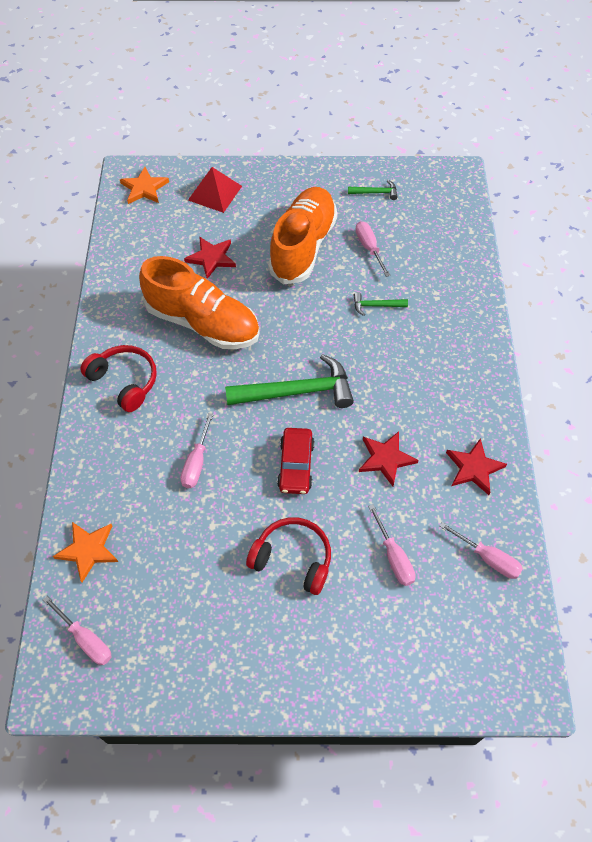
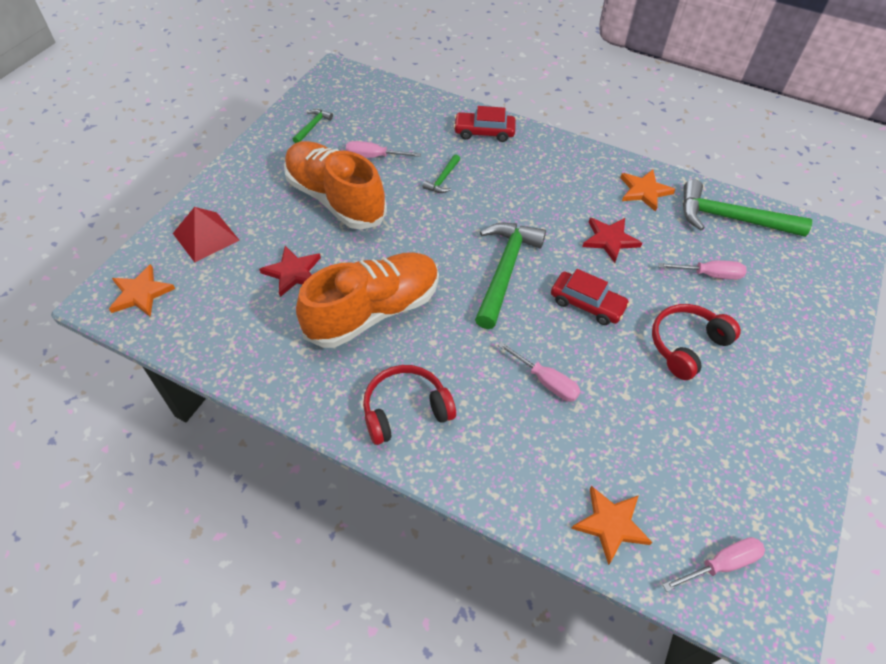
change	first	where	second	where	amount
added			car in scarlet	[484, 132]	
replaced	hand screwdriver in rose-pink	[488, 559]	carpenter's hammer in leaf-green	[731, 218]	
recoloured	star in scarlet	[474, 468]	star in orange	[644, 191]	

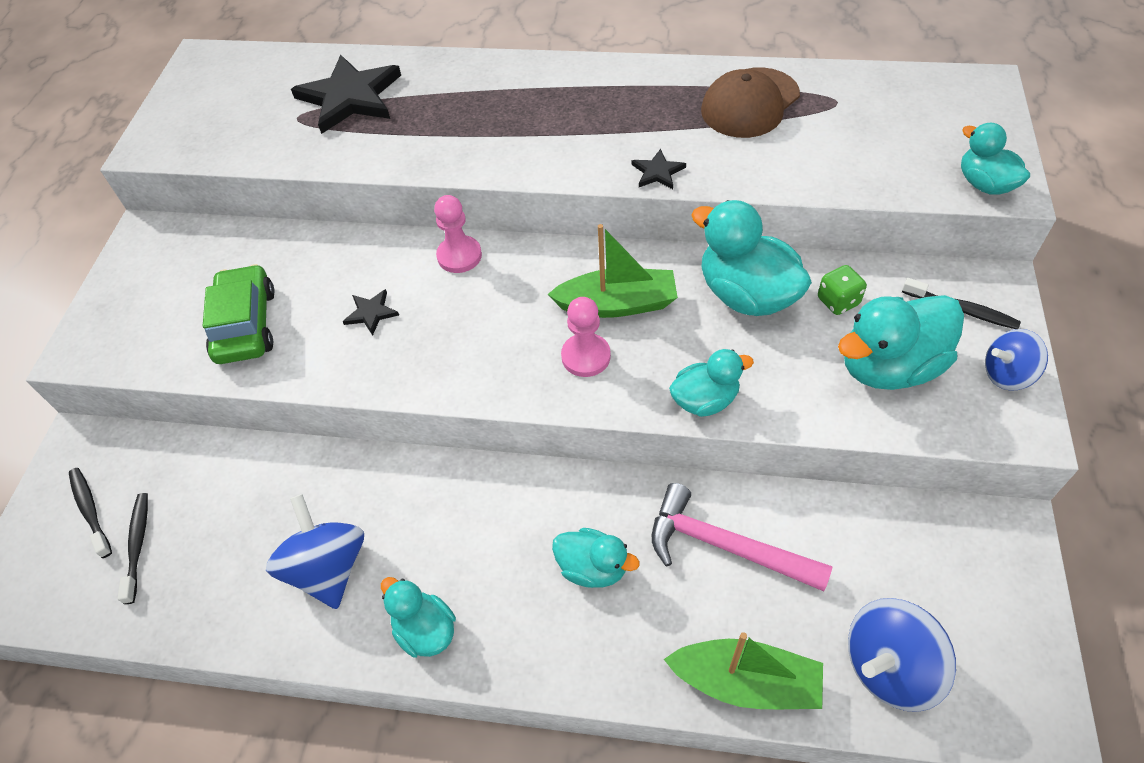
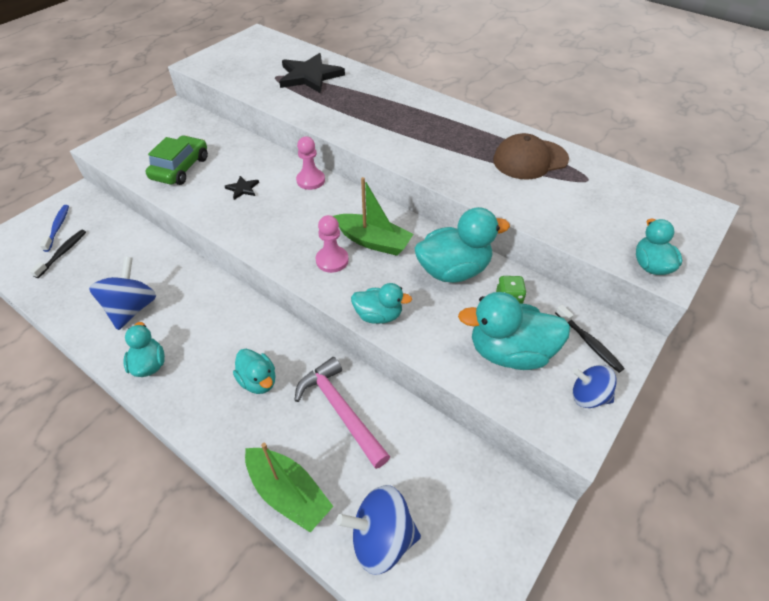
change	first	where	second	where	amount
removed	star in jet-black	[657, 172]			
recoloured	tooth brush in jet-black	[90, 510]	tooth brush in royal blue	[58, 227]	
turned	toy duck in teal	[746, 295]		[453, 270]	90 degrees clockwise

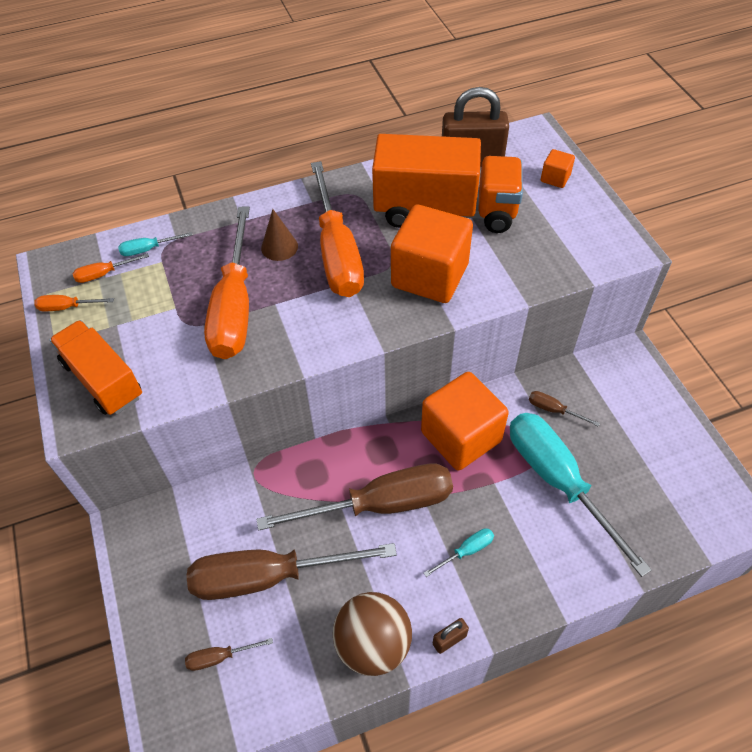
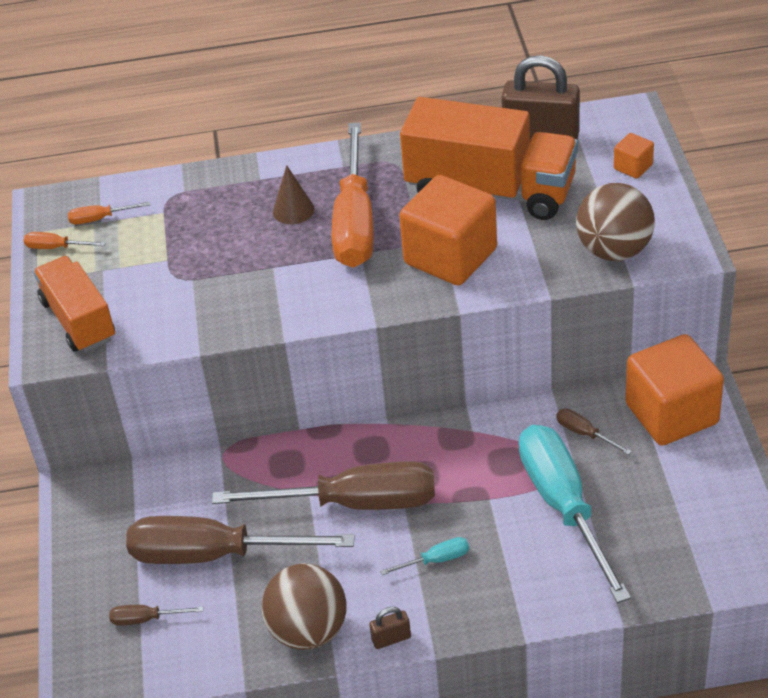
change	first	where	second	where	amount
removed	hand screwdriver in teal	[148, 249]			
removed	hand screwdriver in orange	[235, 307]			
added			play ball in russet	[614, 250]	
moved	block in orange	[461, 436]		[671, 414]	

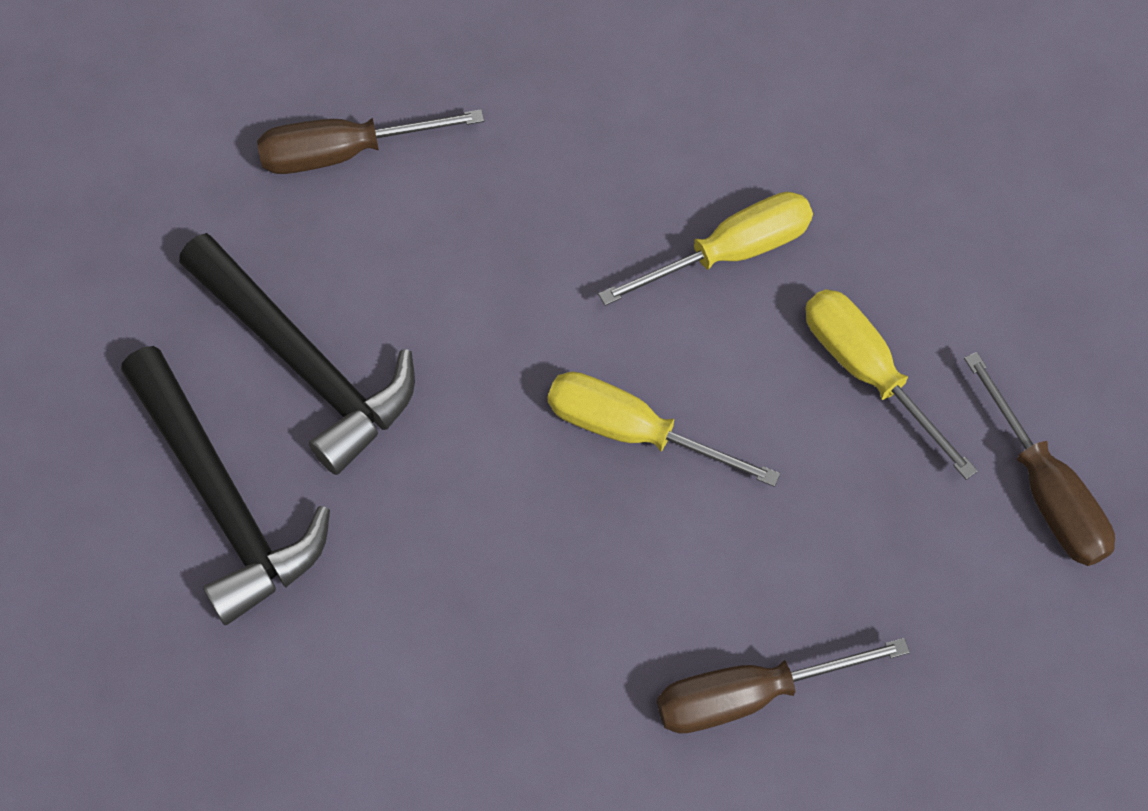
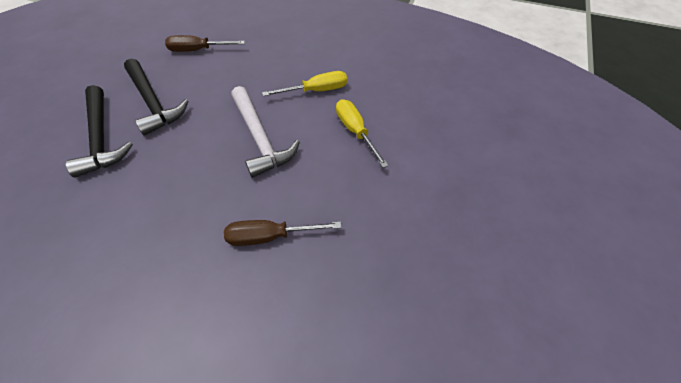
change	first	where	second	where	amount
removed	hand screwdriver in russet	[1045, 490]			
replaced	hand screwdriver in yellow	[633, 432]	carpenter's hammer in pure white	[260, 138]	

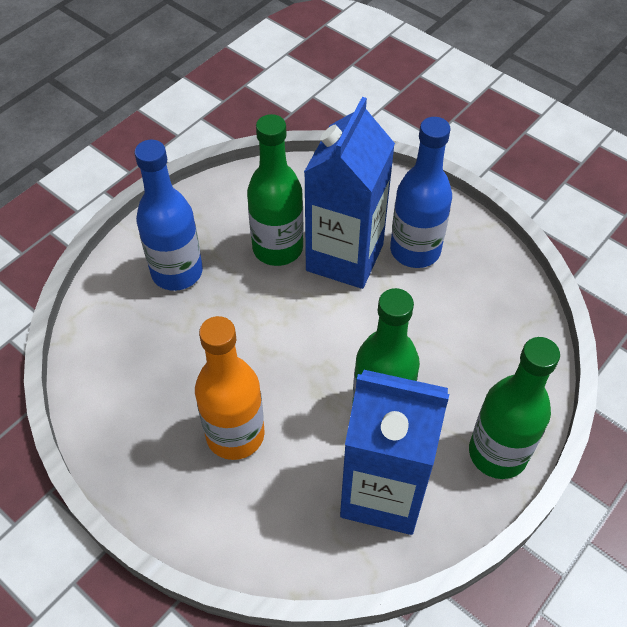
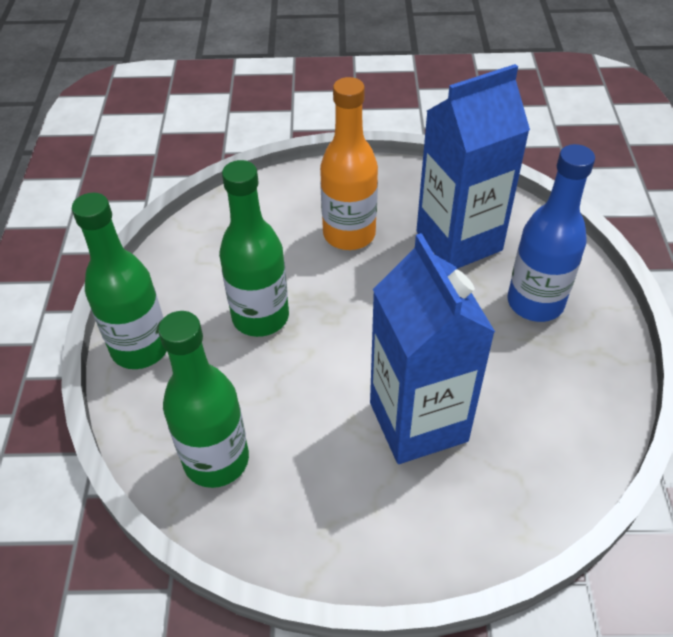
change	first	where	second	where	amount
removed	drink bottle in royal blue	[415, 250]			
moved	drink bottle in leaf-green	[277, 248]		[216, 460]	
moved	juice carton in royal blue	[383, 492]		[459, 241]	

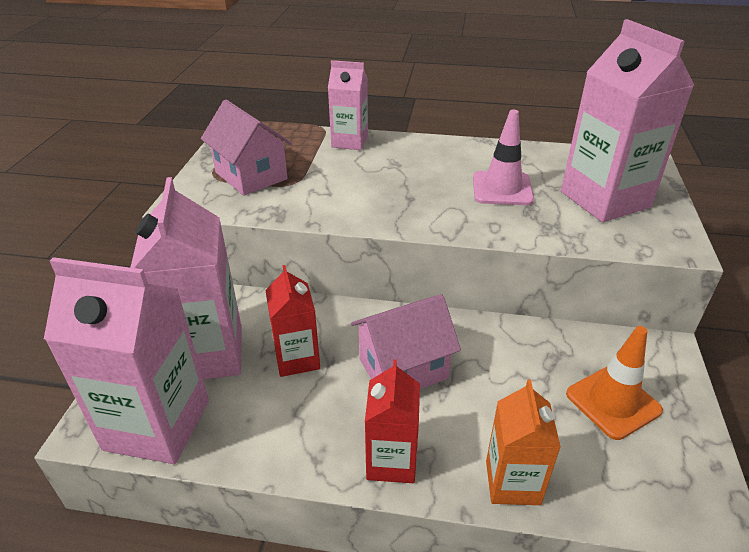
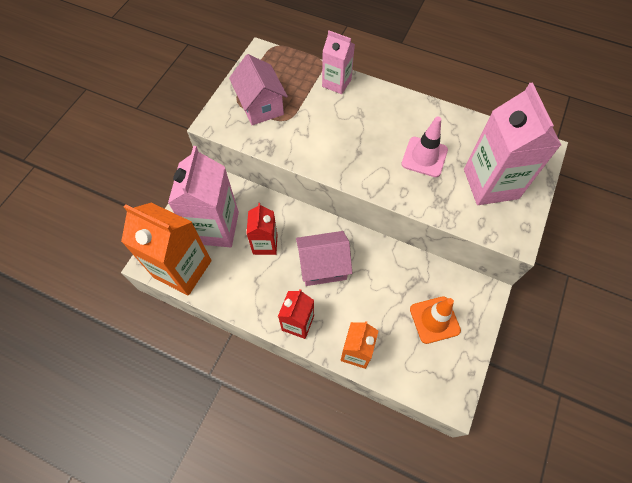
change	first	where	second	where	amount
recoloured	juice carton in rose-pink	[157, 425]	juice carton in orange	[182, 269]	

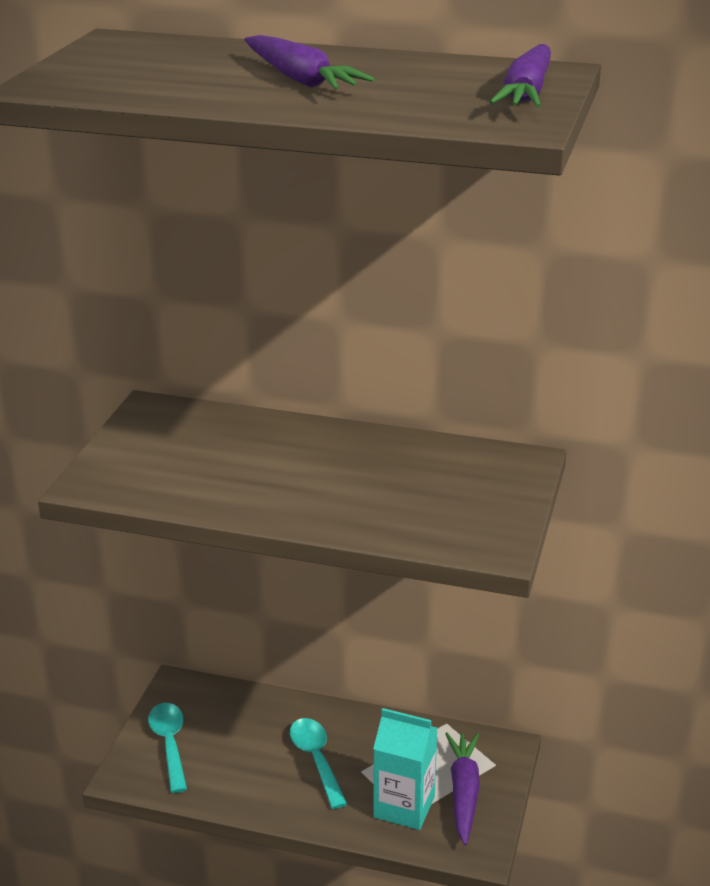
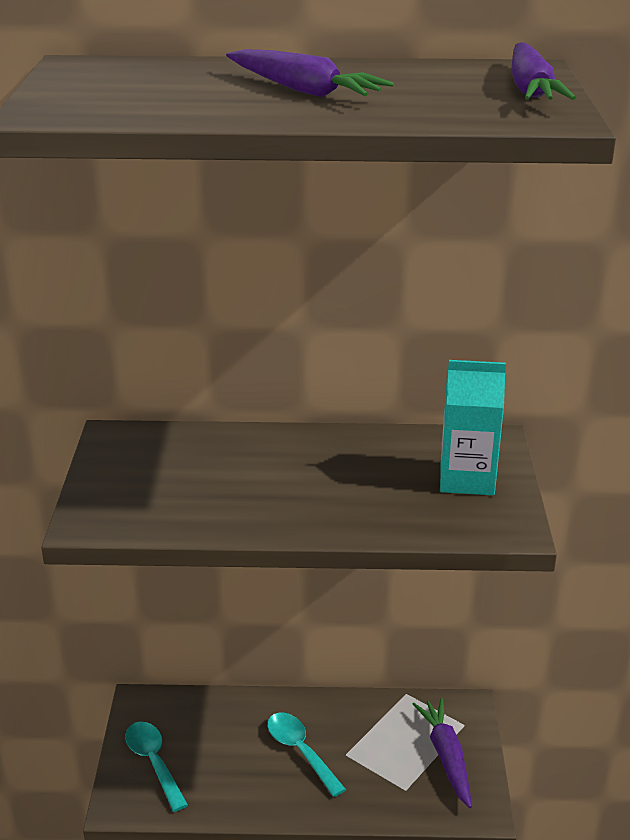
change	first	where	second	where	amount
moved	juice carton in teal	[404, 806]		[467, 479]	

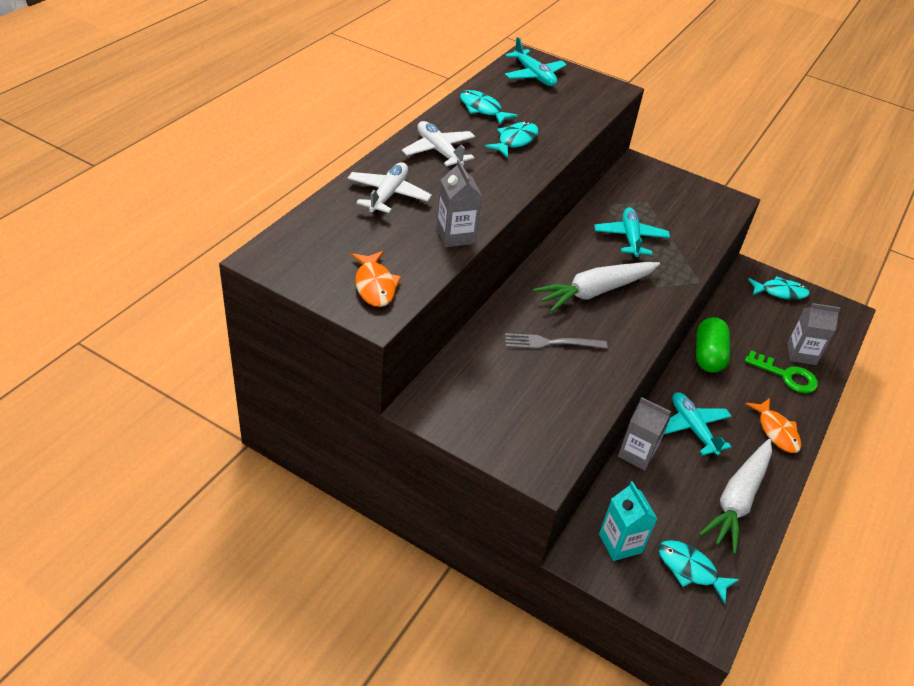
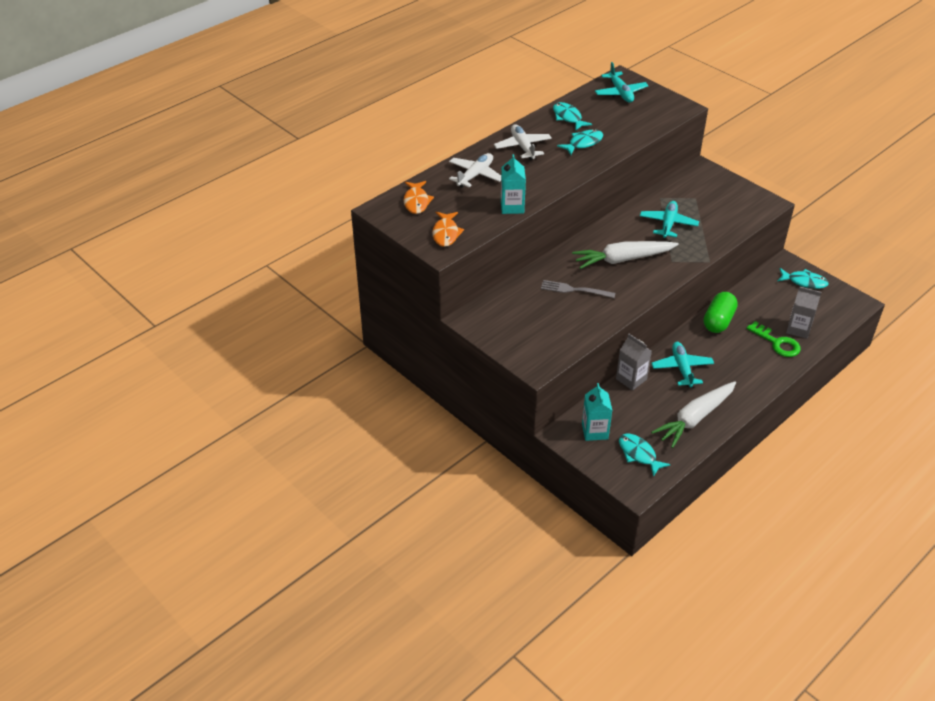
change	first	where	second	where	amount
moved	fish figure in orange	[776, 431]		[416, 202]	
recoloured	juice carton in grey	[455, 236]	juice carton in teal	[512, 207]	

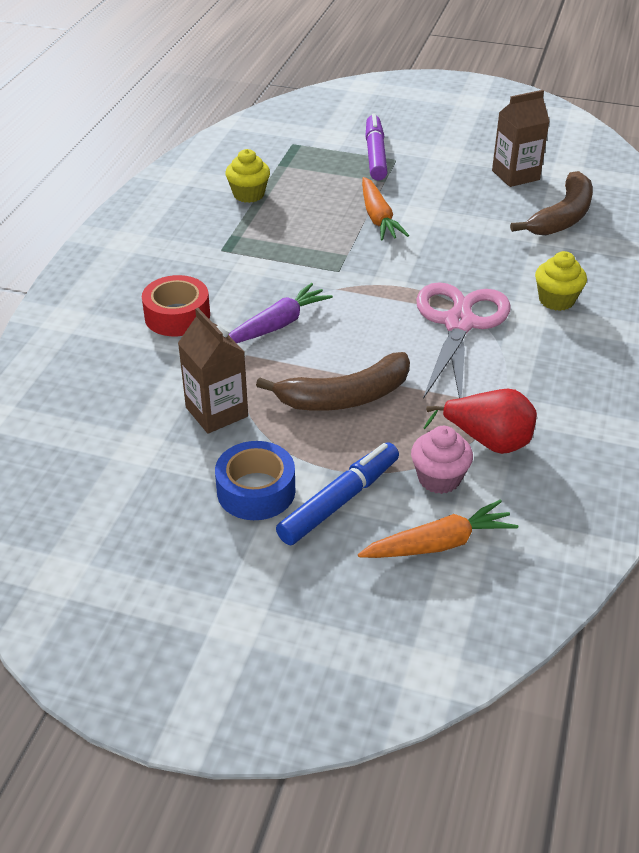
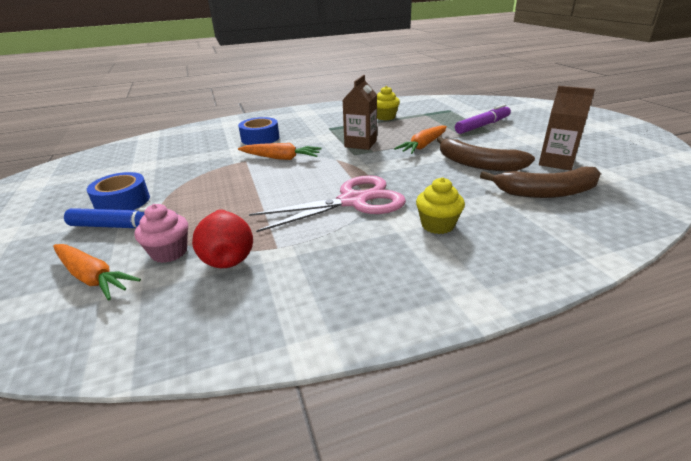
change	first	where	second	where	amount
moved	juice carton in russet	[216, 412]		[360, 144]	
moved	toy banana in russet	[345, 397]		[478, 164]	
recoloured	roll of tape in scarlet	[177, 316]	roll of tape in royal blue	[260, 138]	
recoloured	carrot in purple	[277, 325]	carrot in orange	[281, 158]	

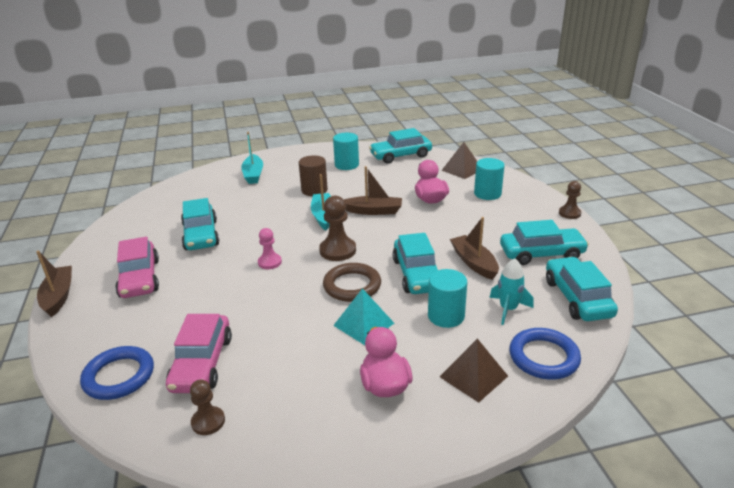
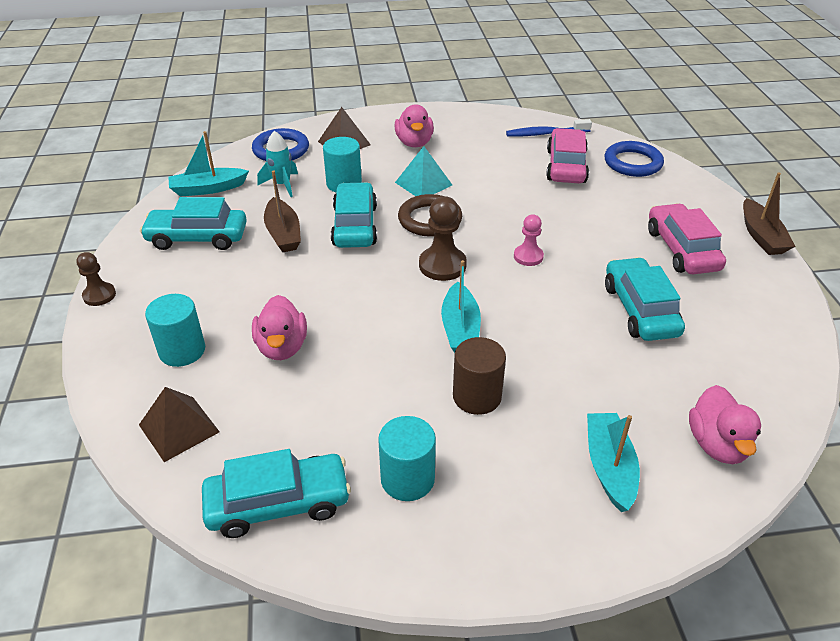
change	first	where	second	where	amount
removed	sailboat in russet	[373, 211]			
added			toy duck in rose-pink	[717, 444]	
replaced	pawn in russet	[208, 422]	tooth brush in royal blue	[545, 134]	
replaced	car in teal	[577, 298]	sailboat in teal	[208, 189]	

